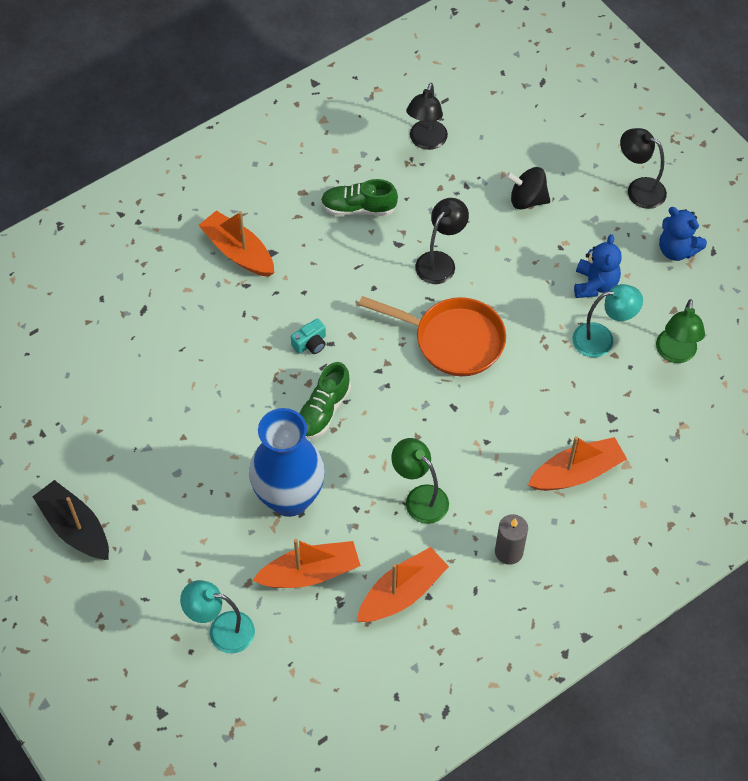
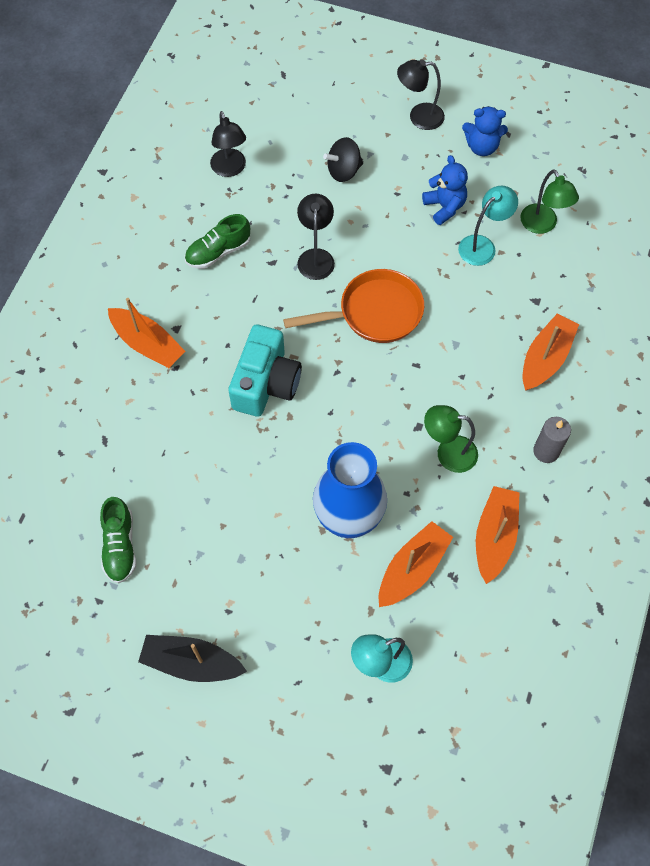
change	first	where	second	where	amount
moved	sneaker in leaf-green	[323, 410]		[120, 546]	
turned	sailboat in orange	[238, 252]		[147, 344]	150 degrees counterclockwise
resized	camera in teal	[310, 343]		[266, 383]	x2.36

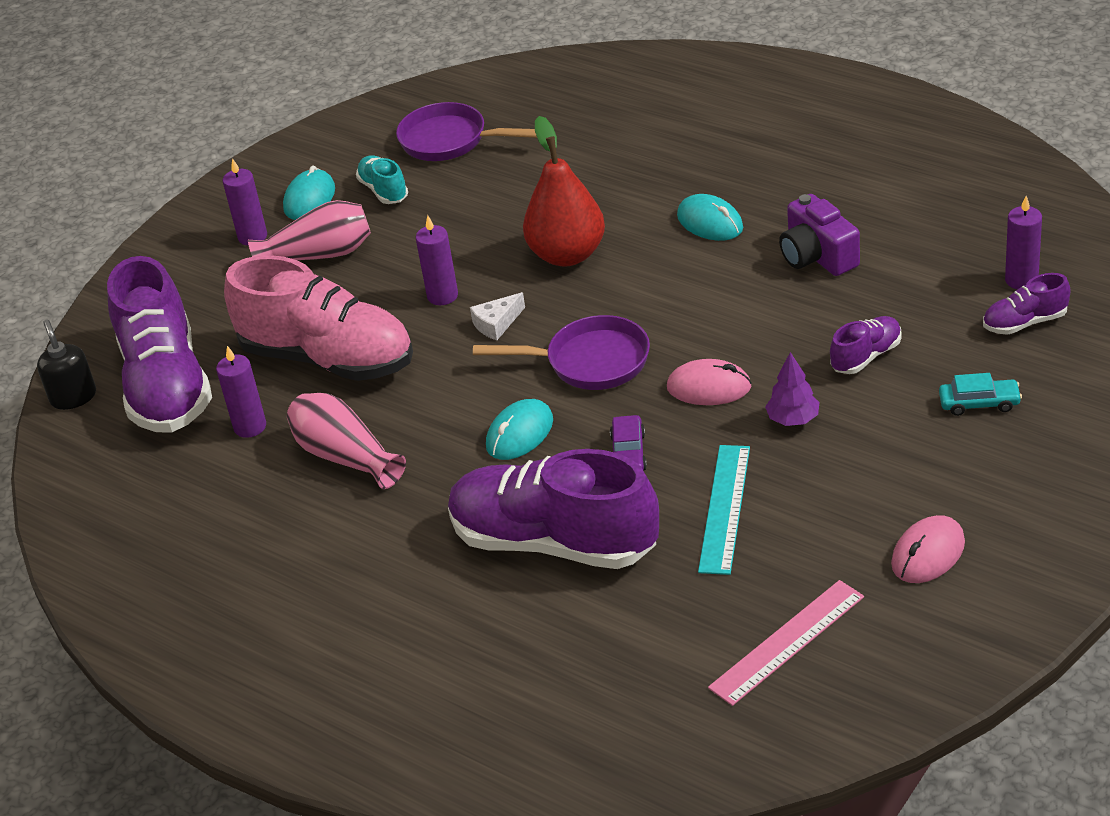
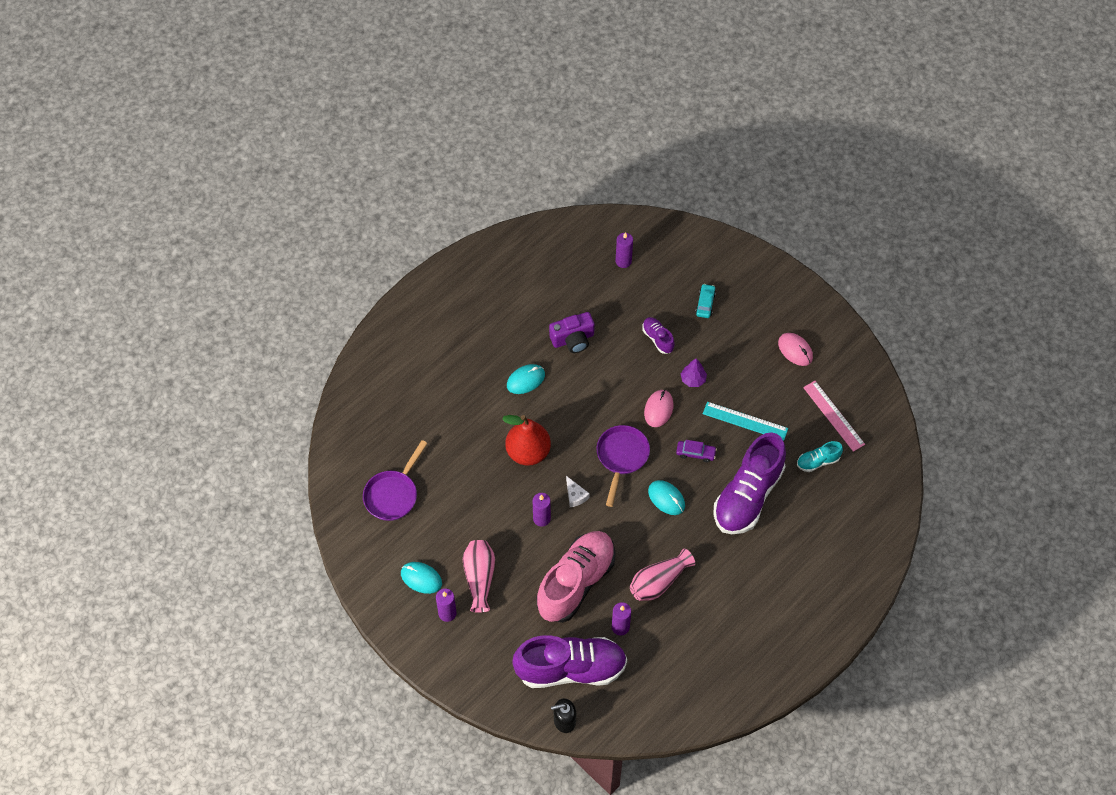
change	first	where	second	where	amount
removed	sneaker in purple	[1024, 322]			
moved	sneaker in teal	[383, 190]		[818, 461]	

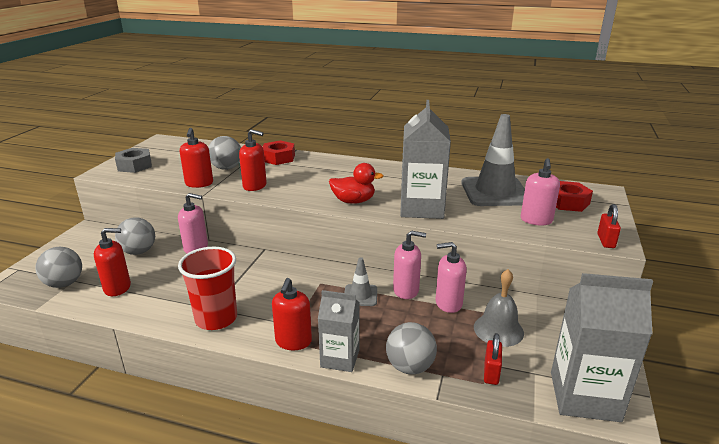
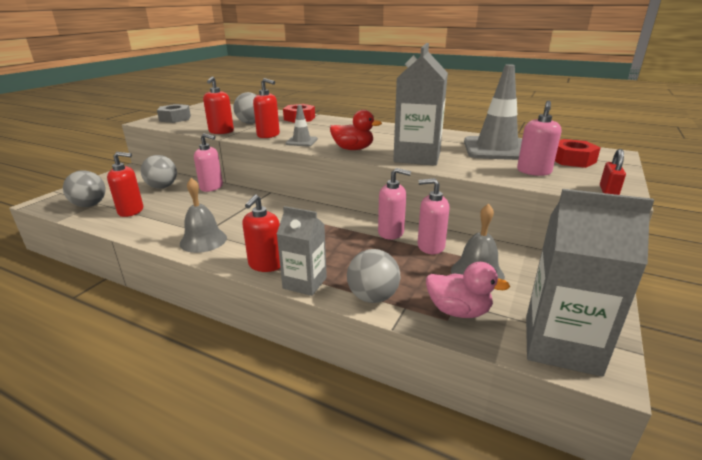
change	first	where	second	where	amount
moved	safety cone in grey	[360, 295]		[301, 141]	
replaced	cup in scarlet	[216, 318]	hand bell in grey	[203, 240]	
replaced	small lock in scarlet	[491, 373]	toy duck in rose-pink	[458, 311]	

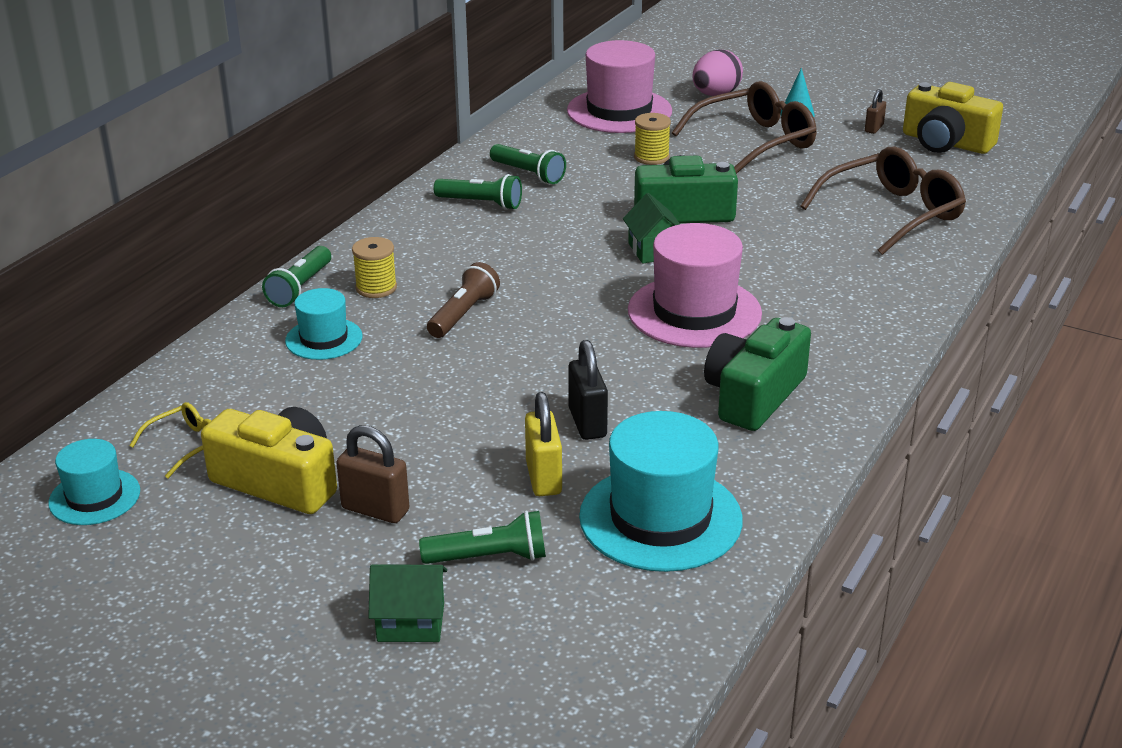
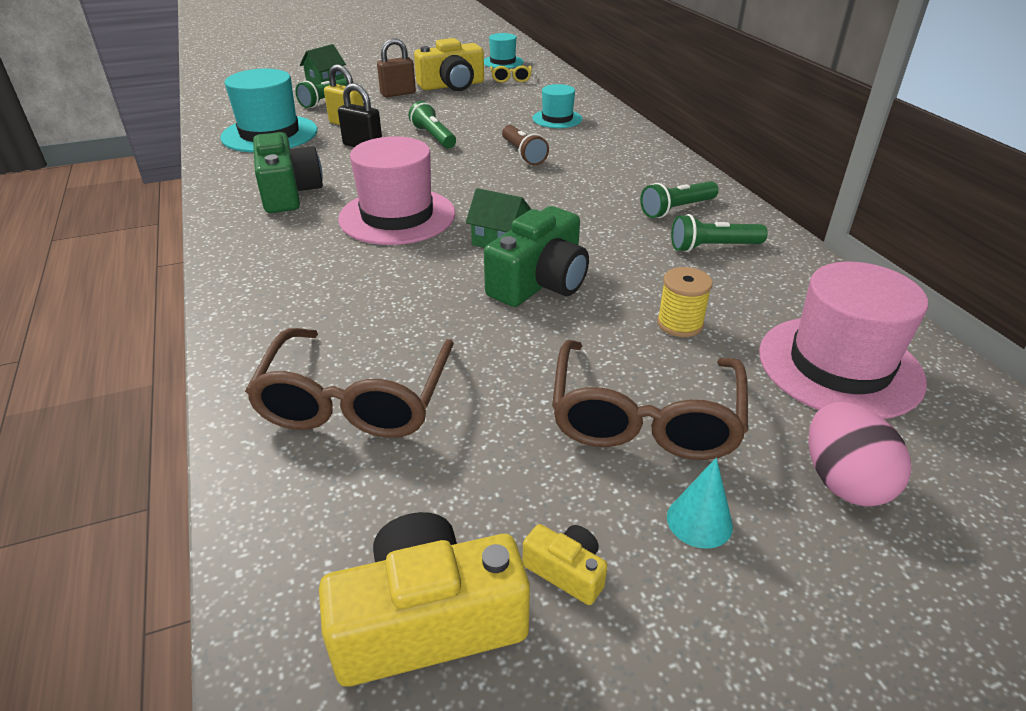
change	first	where	second	where	amount
removed	bobbin in yellow	[376, 288]			
moved	torch in leaf-green	[300, 288]		[433, 137]	
replaced	small lock in russet	[874, 128]	camera in yellow	[566, 571]	

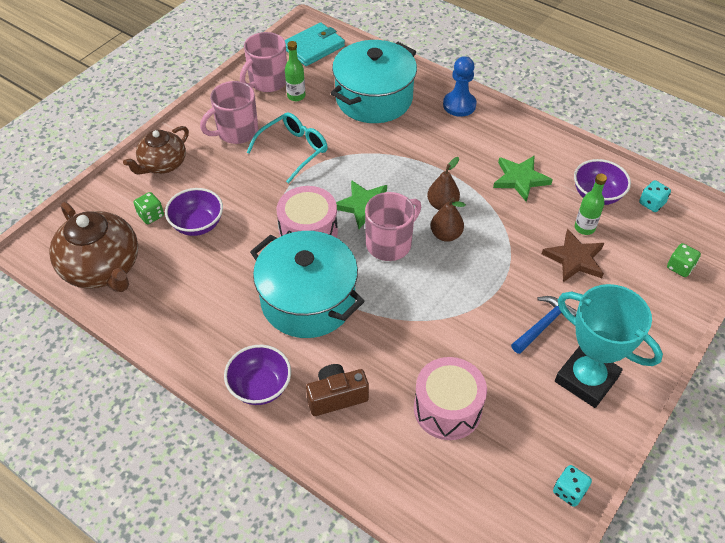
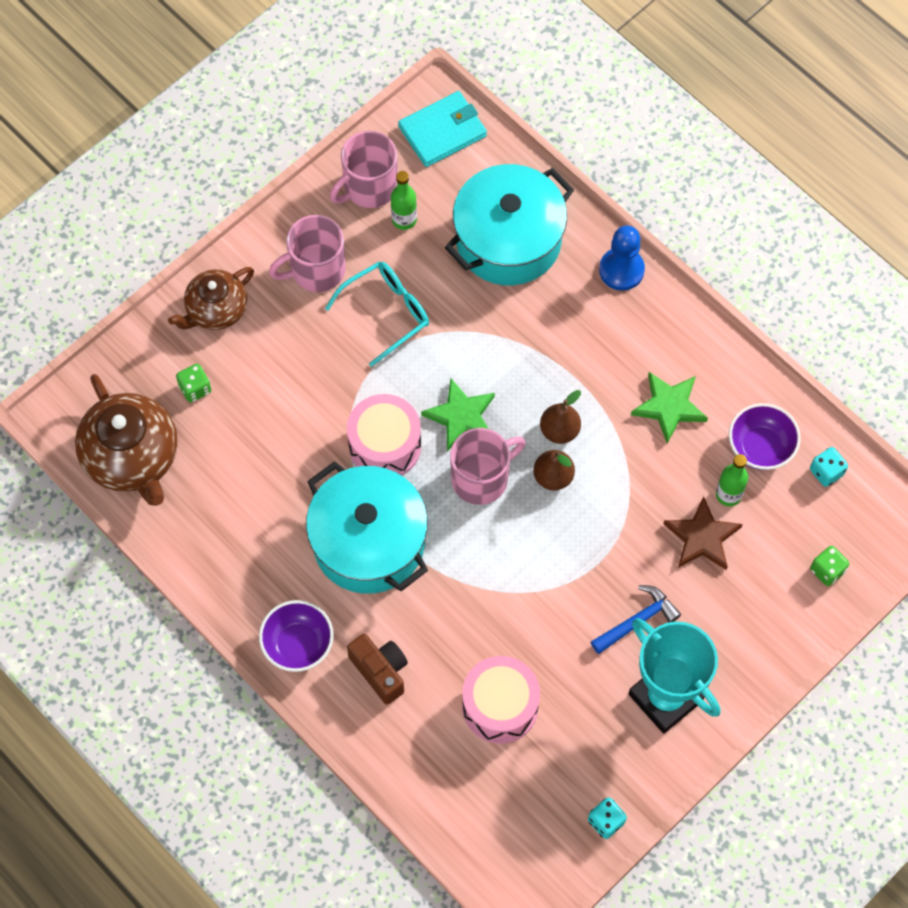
change	first	where	second	where	amount
removed	serving bowl in purple	[197, 224]			
turned	camera in russet	[336, 397]		[380, 671]	60 degrees clockwise

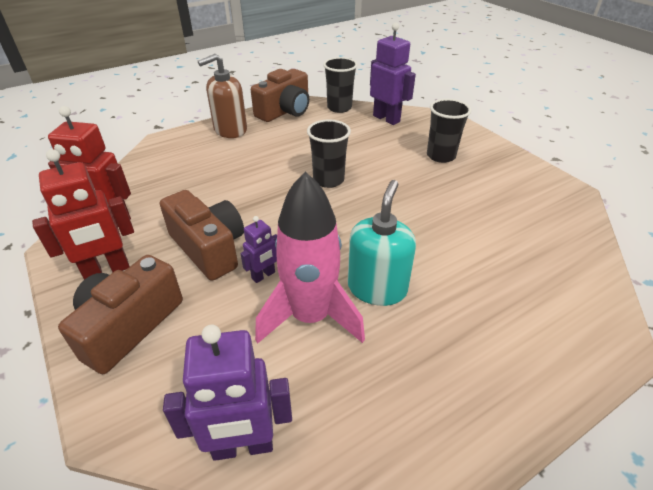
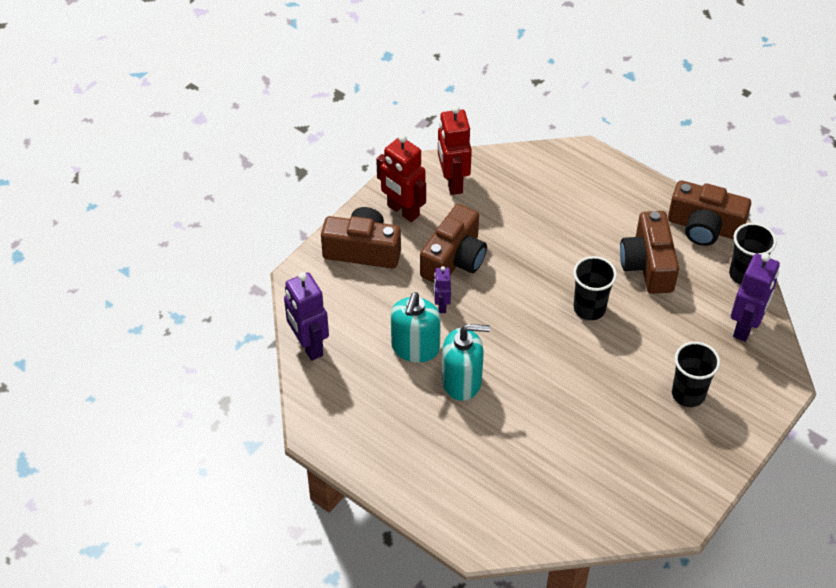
change	first	where	second	where	amount
removed	soap pump in russet	[230, 130]			
added			camera in russet	[648, 265]	
replaced	toy rocket in rose-pink	[310, 316]	soap pump in teal	[415, 348]	
turned	robot in purple	[263, 275]		[441, 305]	60 degrees clockwise

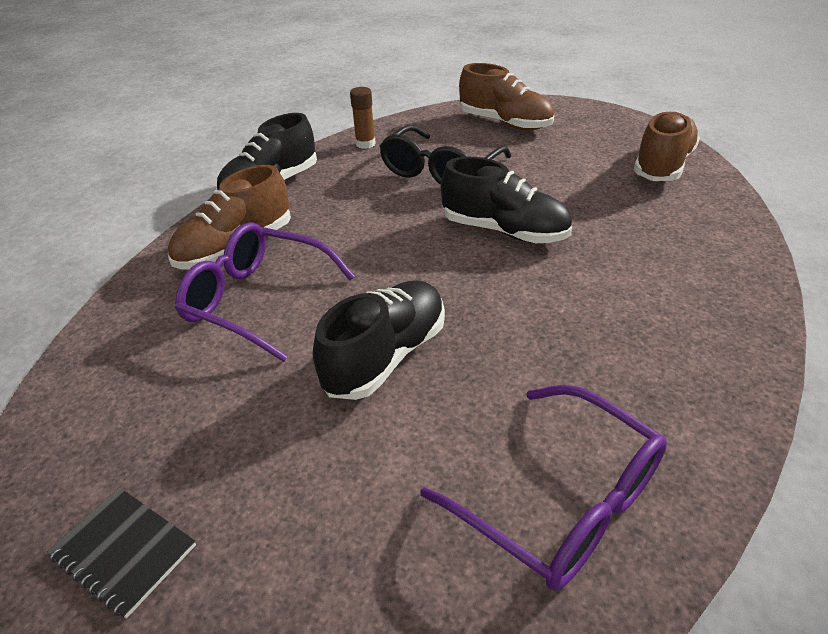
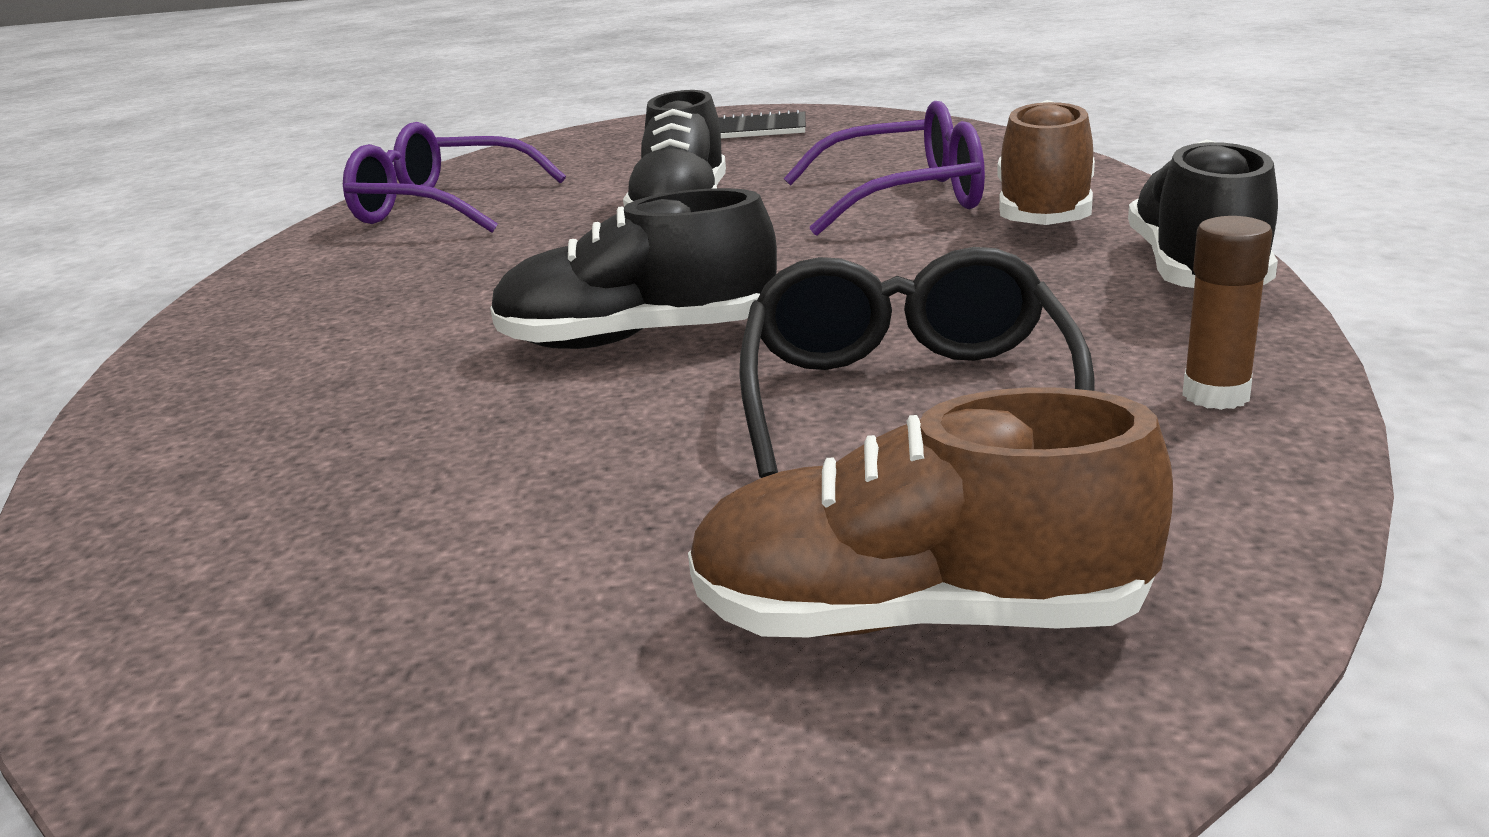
change	first	where	second	where	amount
removed	sneaker in russet	[663, 165]			

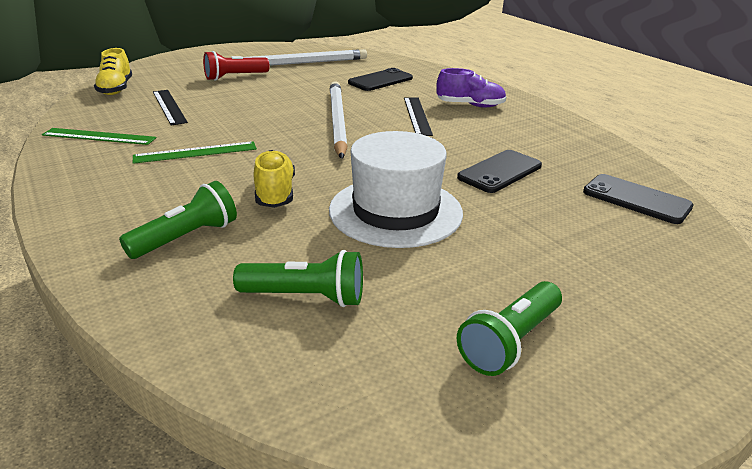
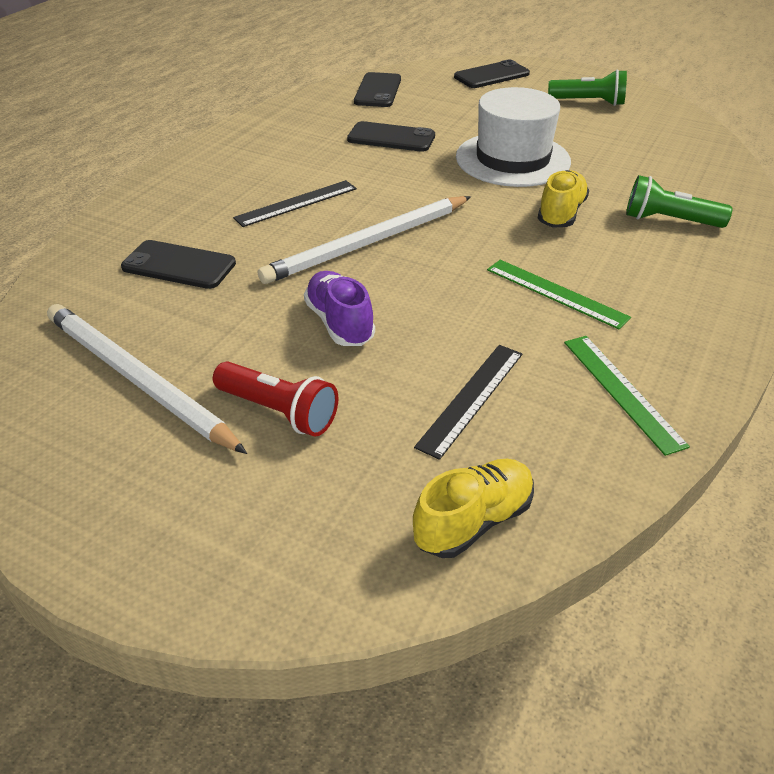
change	first	where	second	where	amount
removed	torch in leaf-green	[306, 297]			
added			mobile phone in jet-black	[491, 75]	
moved	sneaker in purple	[470, 105]		[339, 323]	
turned	sneaker in yellow	[275, 193]		[561, 214]	150 degrees clockwise

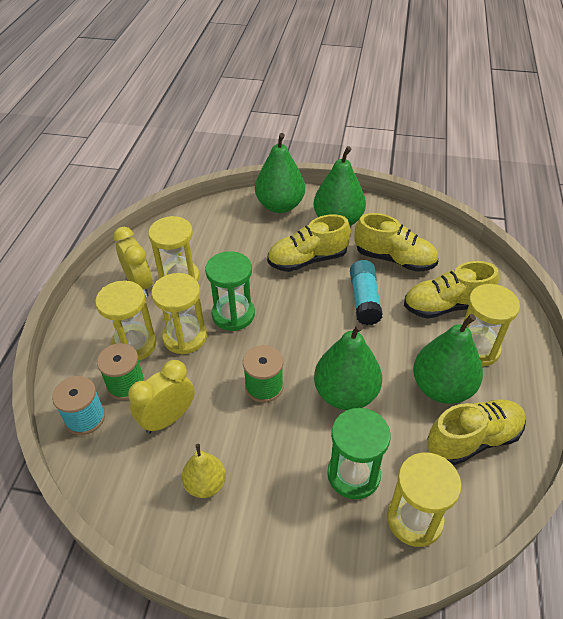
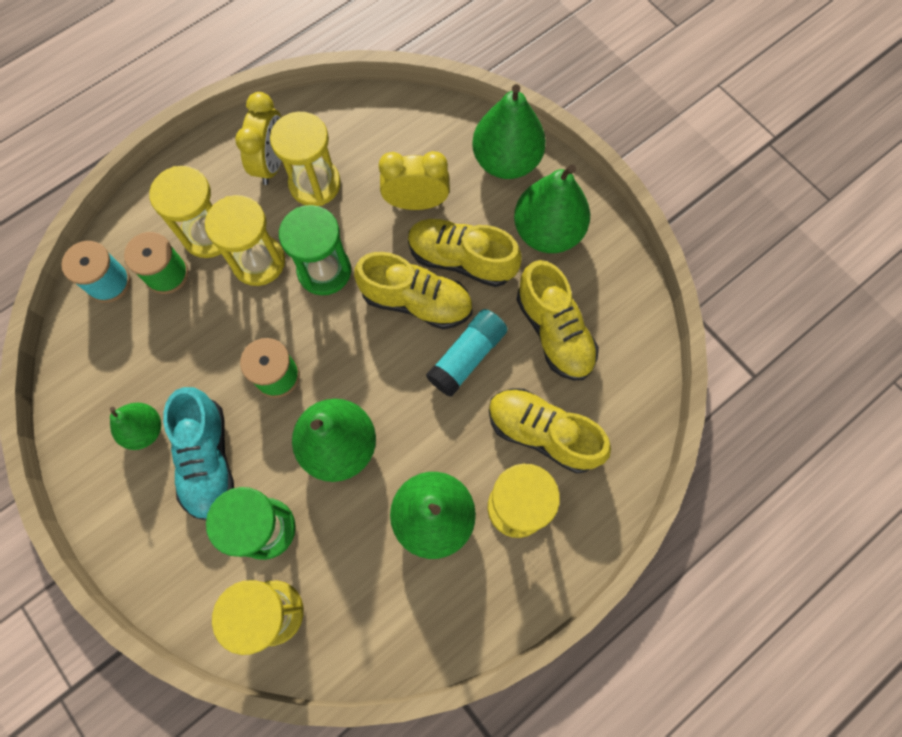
change	first	where	second	where	amount
added			sneaker in teal	[208, 459]	
moved	clock in yellow	[168, 419]		[416, 203]	
moved	sneaker in yellow	[473, 439]		[416, 301]	
recoloured	pear in yellow	[205, 484]	pear in leaf-green	[144, 430]	

